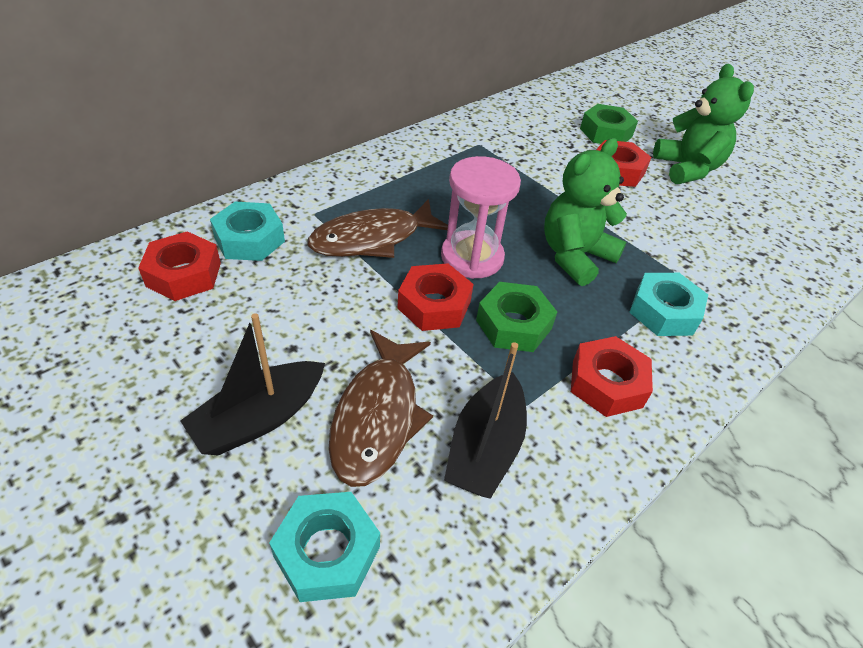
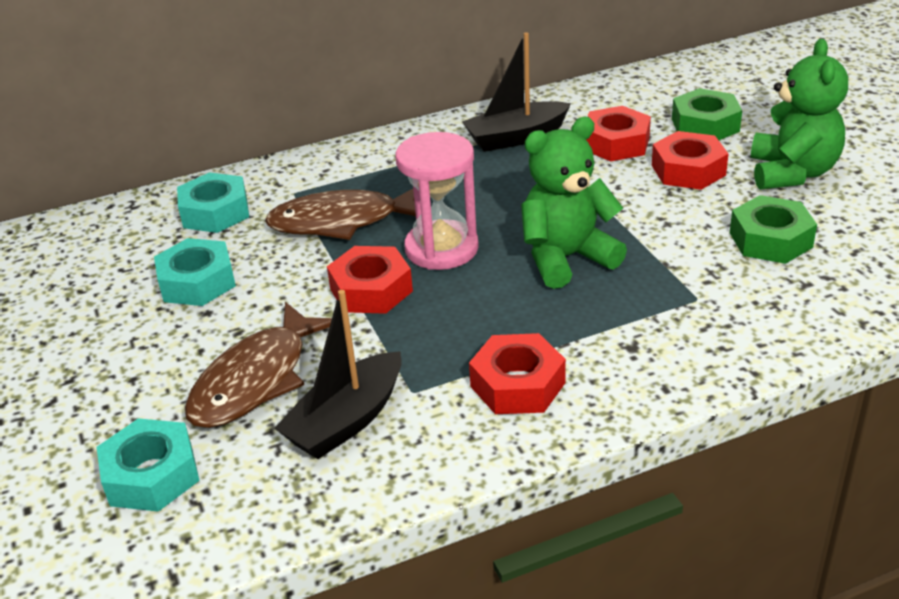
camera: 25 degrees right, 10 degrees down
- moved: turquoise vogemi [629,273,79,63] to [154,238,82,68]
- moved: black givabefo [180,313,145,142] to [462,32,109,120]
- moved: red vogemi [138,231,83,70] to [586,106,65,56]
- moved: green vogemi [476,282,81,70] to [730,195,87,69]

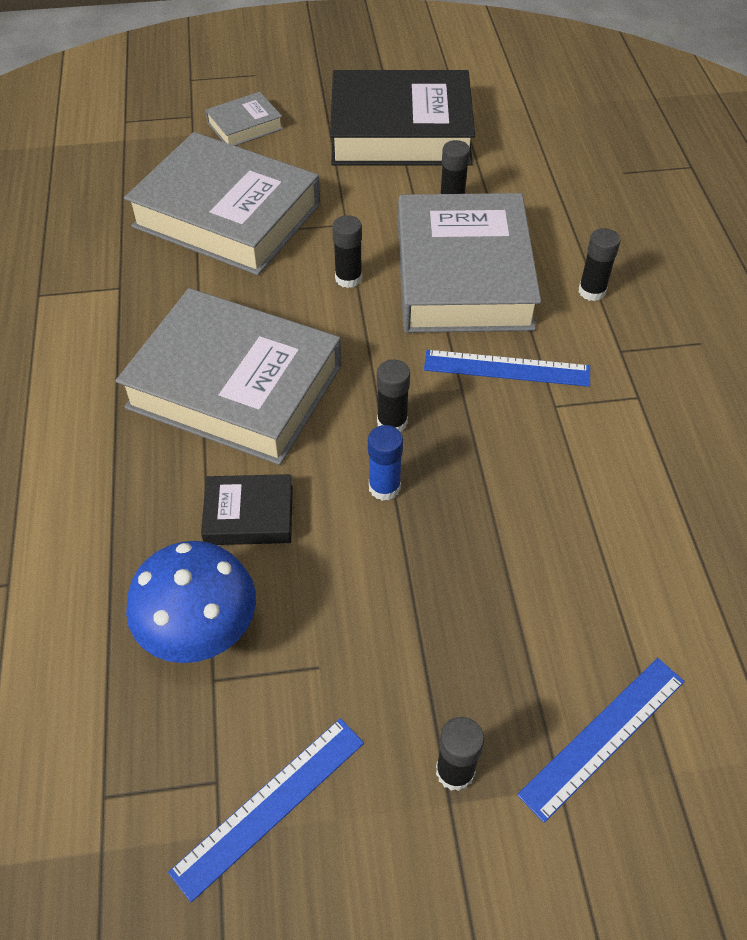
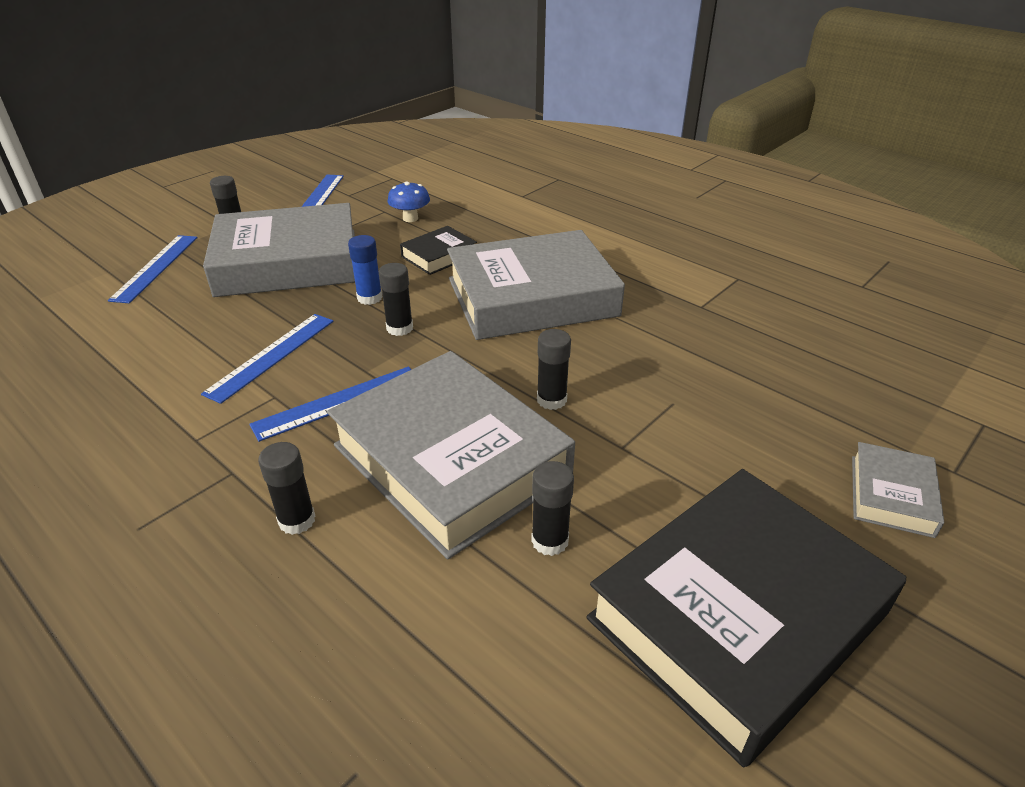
camera: 140 degrees right, 15 degrees down
- added: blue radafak [201,314,132,90]
- moved: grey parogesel [124,132,196,143] to [203,203,152,94]
- resized: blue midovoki [126,541,130,122] = [388,181,42,41] x0.57

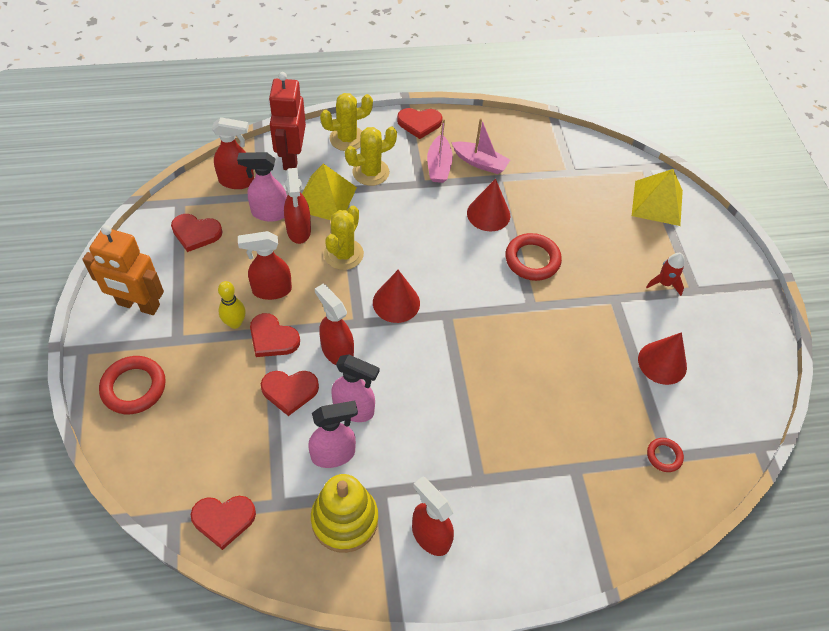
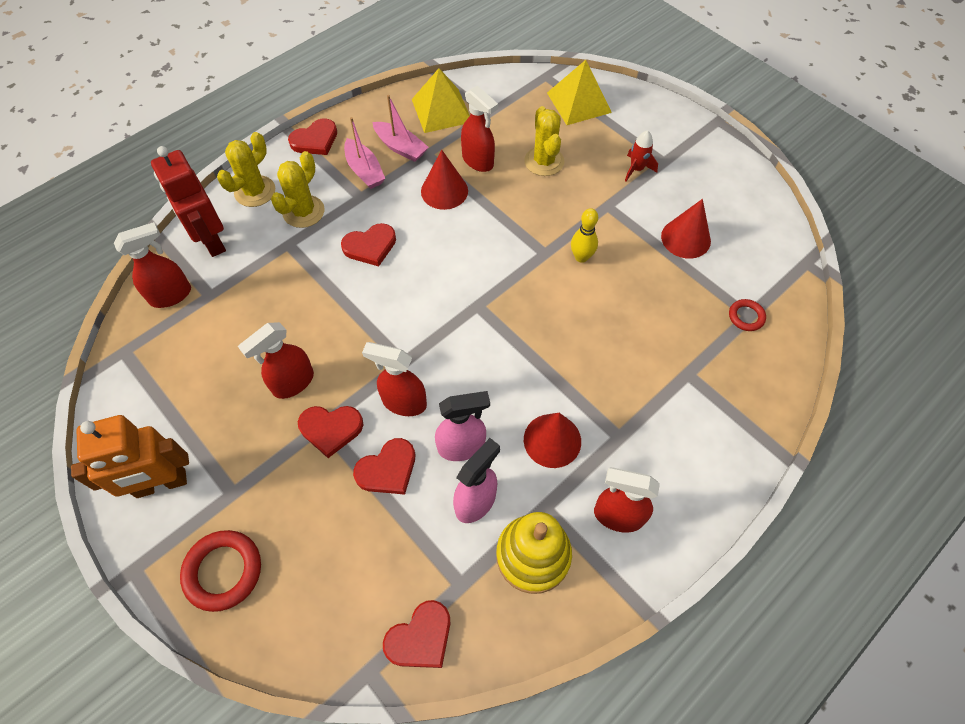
camera: 30 degrees left, 5 degrees up
- moved: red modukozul [171,214,52,38] to [341,223,55,44]
- turned: pink givabefo [452,118,58,56] = [373,95,56,67] 45 degrees clockwise
- moved: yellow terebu [302,163,55,57] to [412,68,58,65]
- moved: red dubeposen [284,168,27,76] to [461,86,37,86]
- moved: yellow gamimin [324,206,40,64] to [524,106,41,70]
- moved: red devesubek [373,270,47,53] to [524,413,57,55]
- moved: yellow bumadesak [218,281,27,48] to [571,208,27,55]
- removed: pink dubeposen [237,152,50,70]
- removed: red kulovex [505,233,57,48]

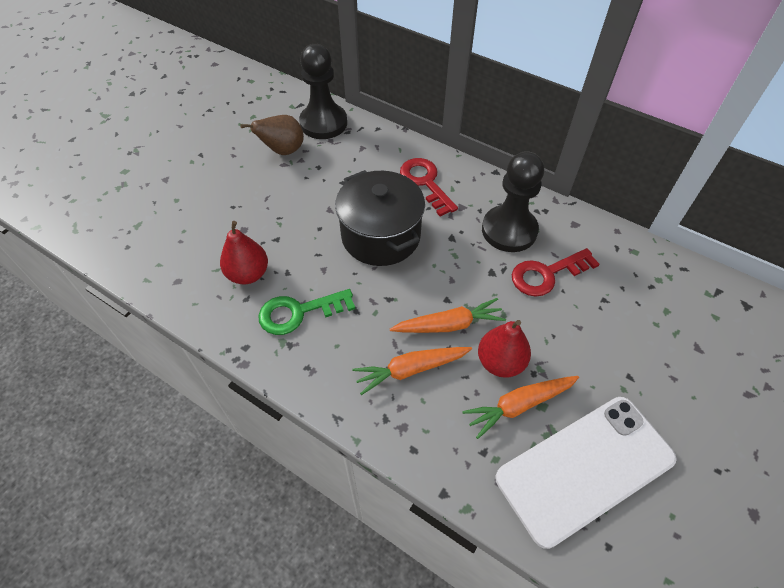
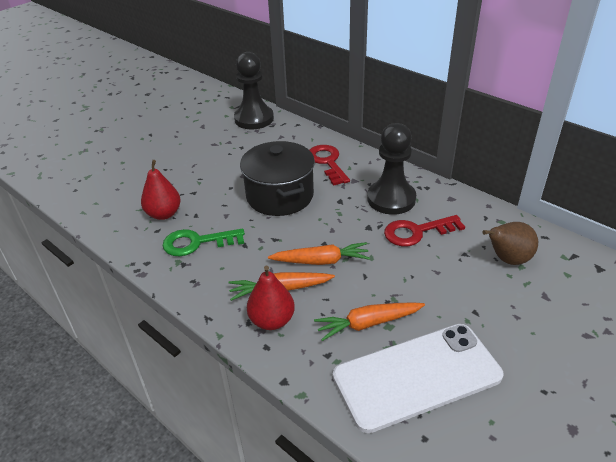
camera: 10 degrees right, 15 degrees down
- moved: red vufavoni [478,320,53,58] to [247,266,48,64]
- moved: brown vufavoni [240,115,64,40] to [483,222,55,43]

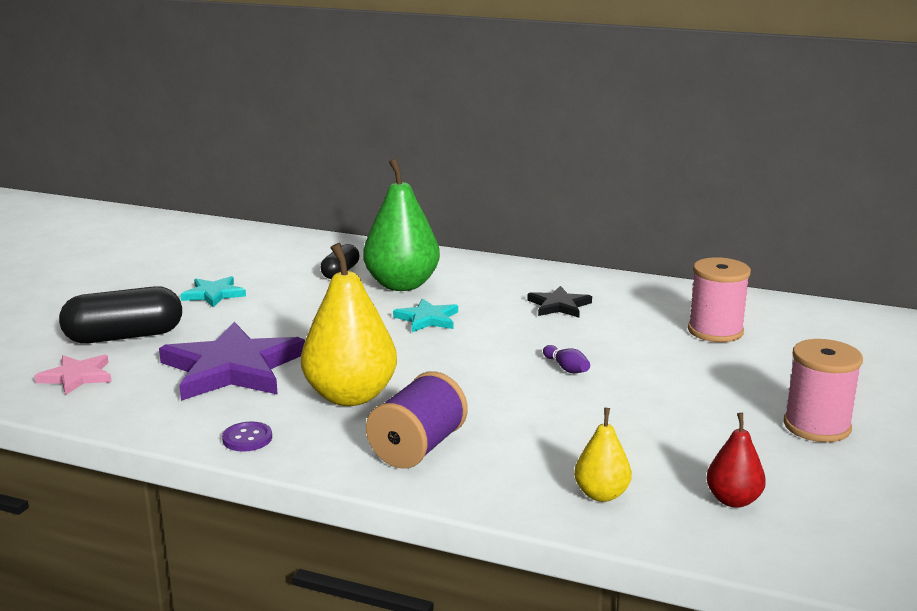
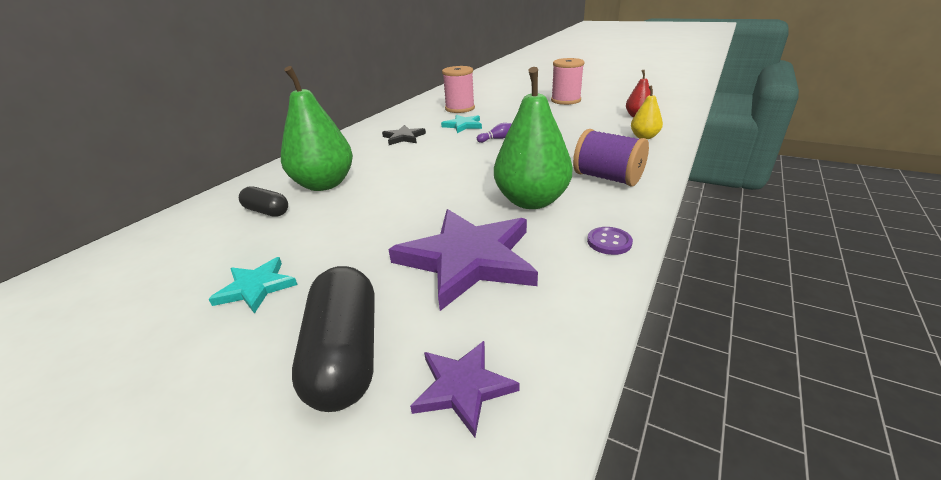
camera: 80 degrees left, 10 degrees up
- recoloured: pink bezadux [34,355,78,40] to purple bezadux [410,341,110,96]
- moved: turquoise bezadux [393,298,65,34] to [441,115,41,18]
- recoloured: yellow vufavoni [301,243,96,163] to green vufavoni [494,67,78,142]

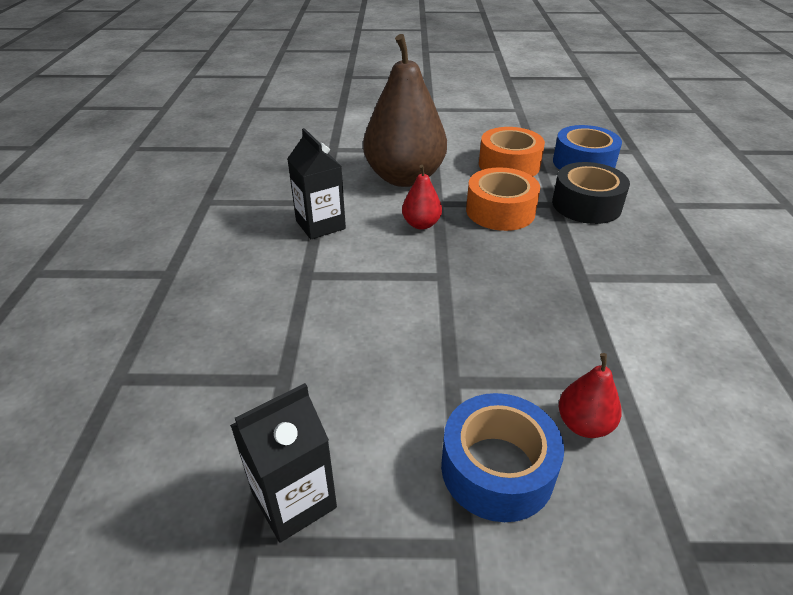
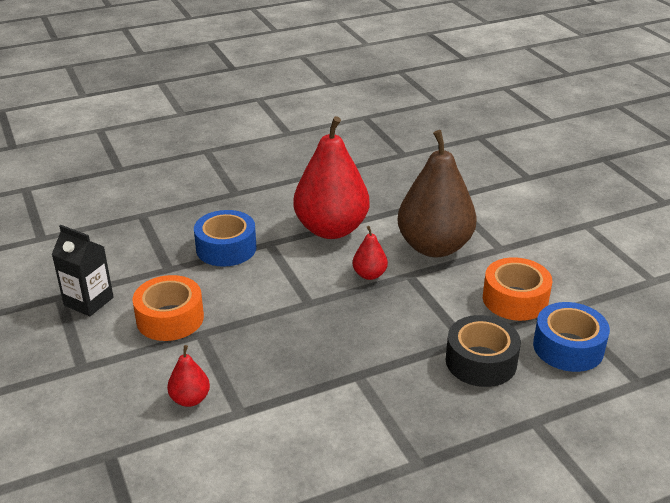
camera: 65 degrees right, 5 degrees down
- moved: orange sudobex [466,167,74,64] to [132,275,72,66]
- moved: blue sudobex [441,393,123,129] to [194,210,63,57]
- replaced: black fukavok [287,128,59,111] to red vufavoni [293,116,76,123]

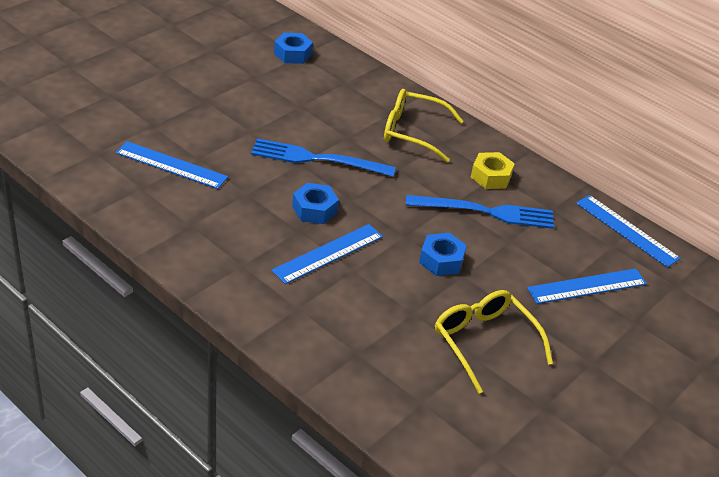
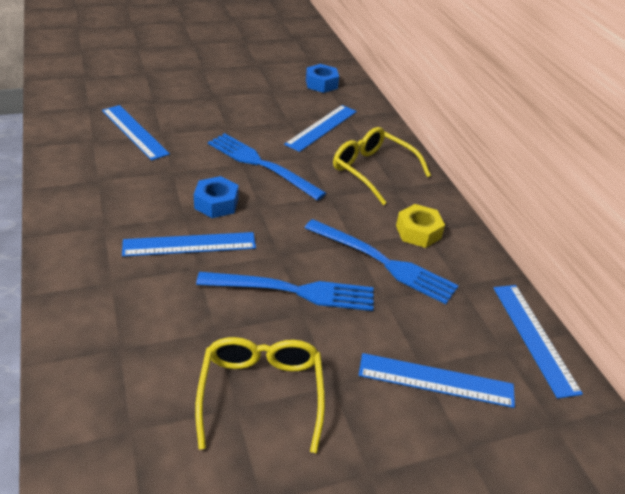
camera: 30 degrees right, 0 degrees up
- replaced: blue vogemi [419,233,48,43] to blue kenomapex [196,272,178,39]
- added: blue radafak [284,105,73,47]

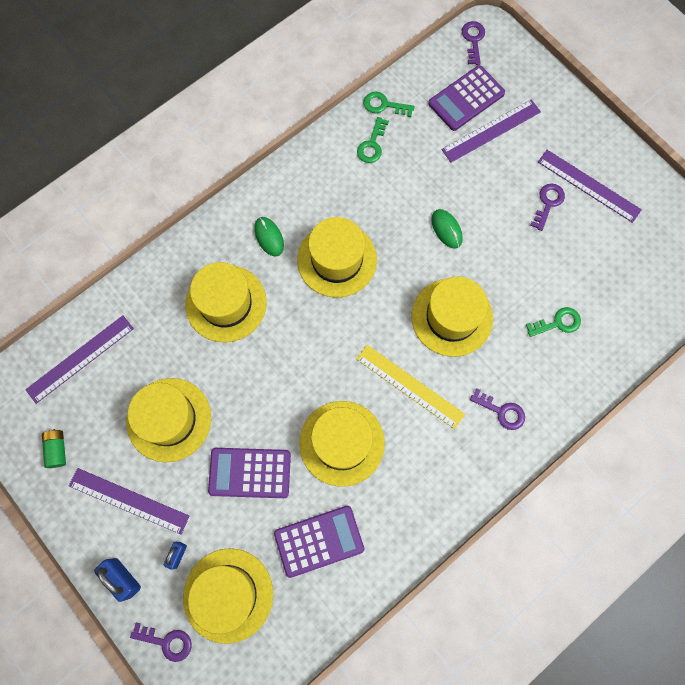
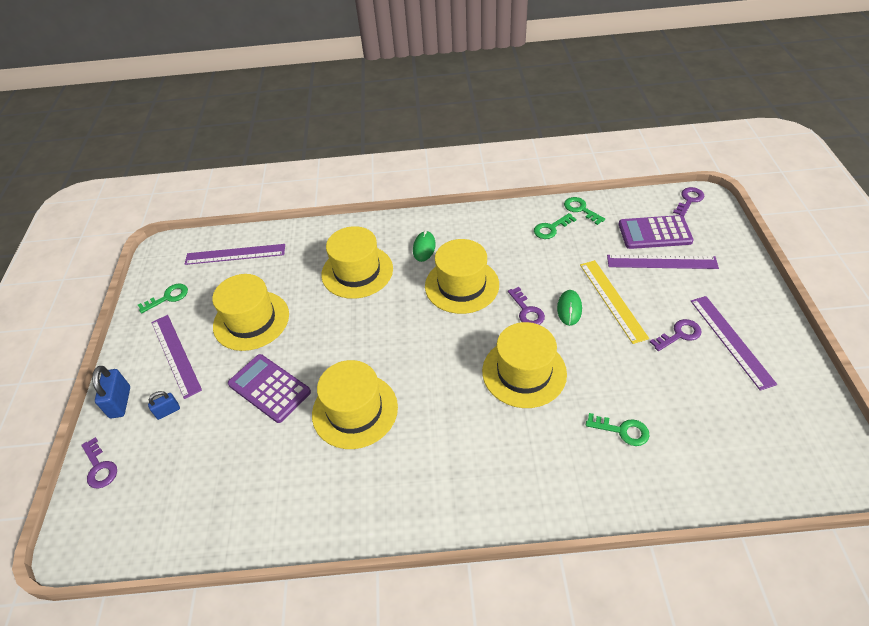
camera: 40 degrees right, 25 degrees down
- replaced: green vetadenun [42,429,24,39] to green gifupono [138,284,50,29]
- moved: purple gifupono [470,388,55,42] to [508,287,37,38]
- moved: yellow radafak [356,345,109,84] to [580,260,69,84]
- removed: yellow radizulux [183,548,90,96]
- removed: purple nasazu [274,506,90,72]

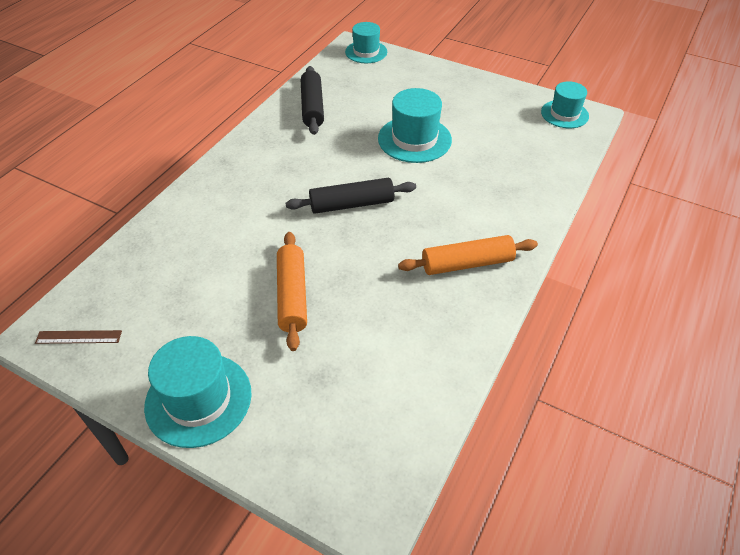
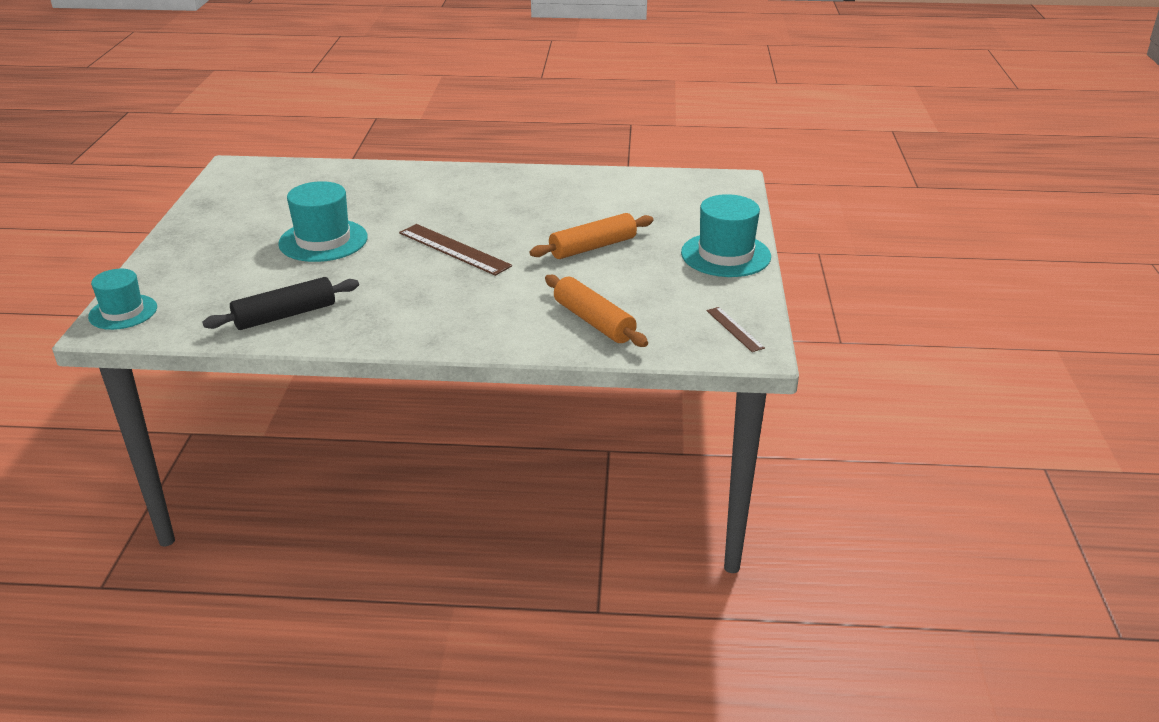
camera: 115 degrees left, 15 degrees down
- replaced: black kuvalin [286,178,130,36] to brown radafak [399,224,113,52]
- moved: orange kuvalin [398,235,140,40] to [545,275,103,72]
- removed: turquoise radizulux [541,81,48,47]

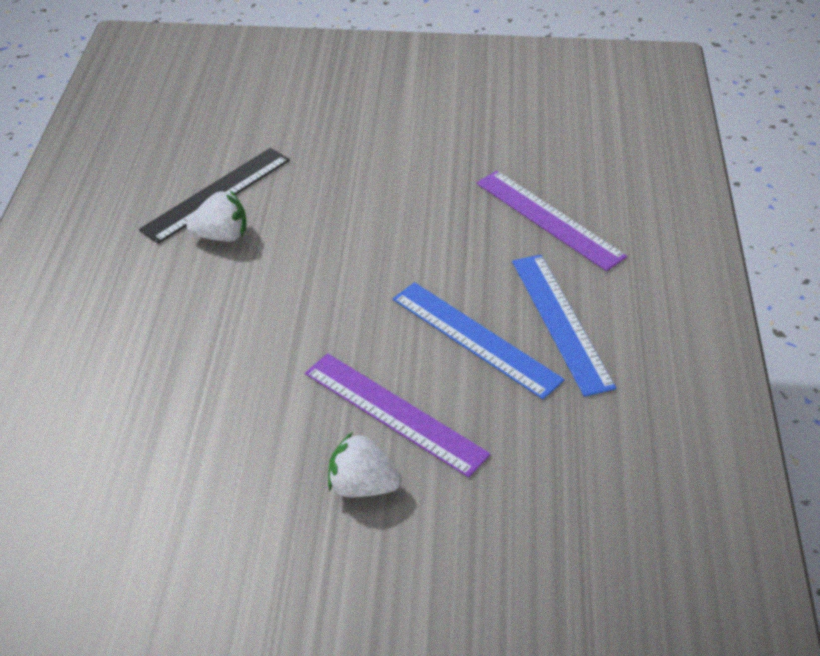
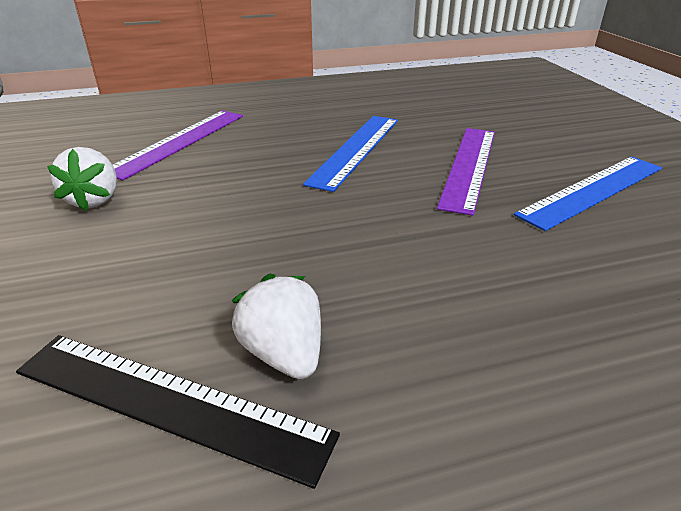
camera: 110 degrees left, 10 degrees down
- moved: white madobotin [328,432,74,65] to [47,147,70,64]
- moved: blue radafak [512,255,104,142] to [514,156,148,75]

